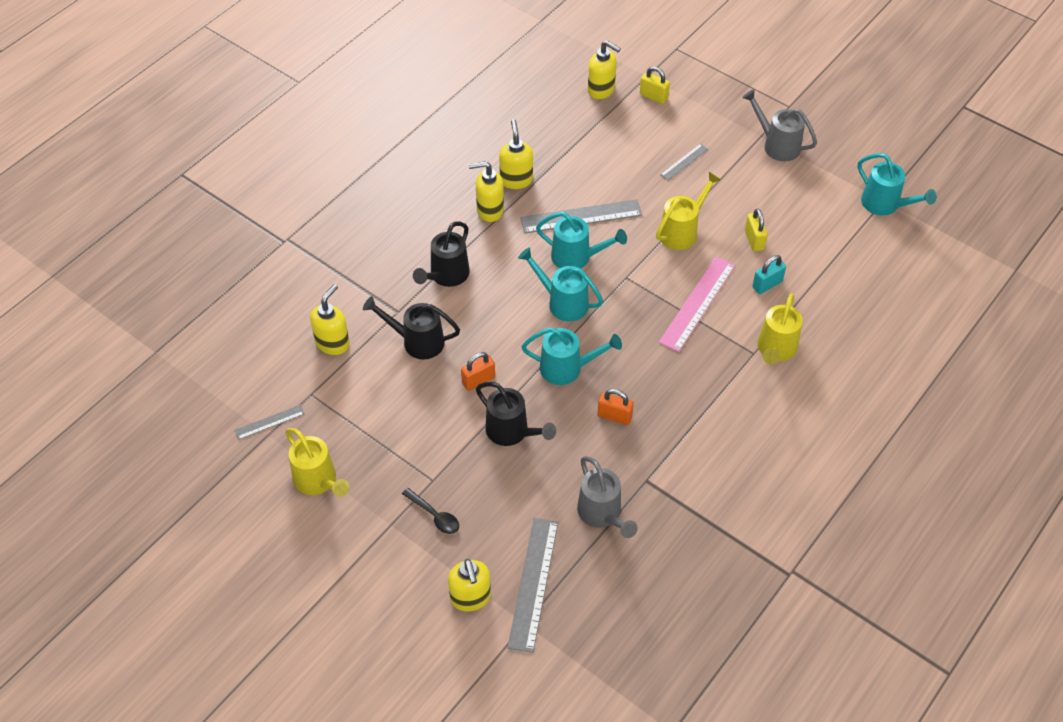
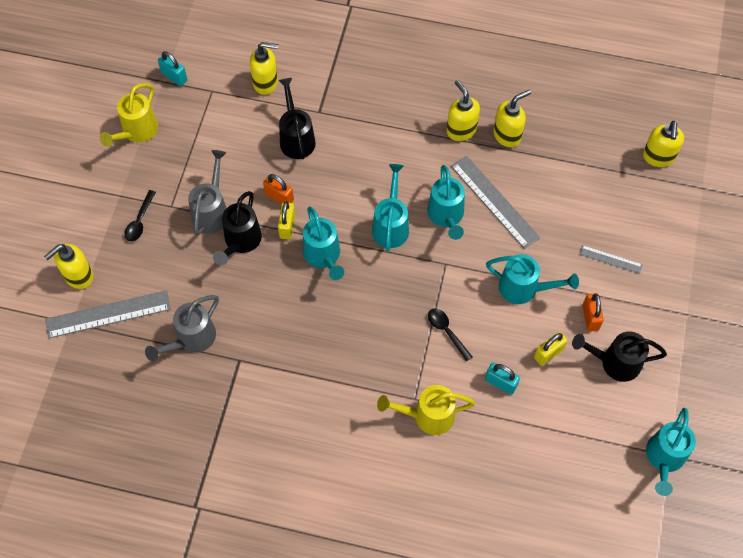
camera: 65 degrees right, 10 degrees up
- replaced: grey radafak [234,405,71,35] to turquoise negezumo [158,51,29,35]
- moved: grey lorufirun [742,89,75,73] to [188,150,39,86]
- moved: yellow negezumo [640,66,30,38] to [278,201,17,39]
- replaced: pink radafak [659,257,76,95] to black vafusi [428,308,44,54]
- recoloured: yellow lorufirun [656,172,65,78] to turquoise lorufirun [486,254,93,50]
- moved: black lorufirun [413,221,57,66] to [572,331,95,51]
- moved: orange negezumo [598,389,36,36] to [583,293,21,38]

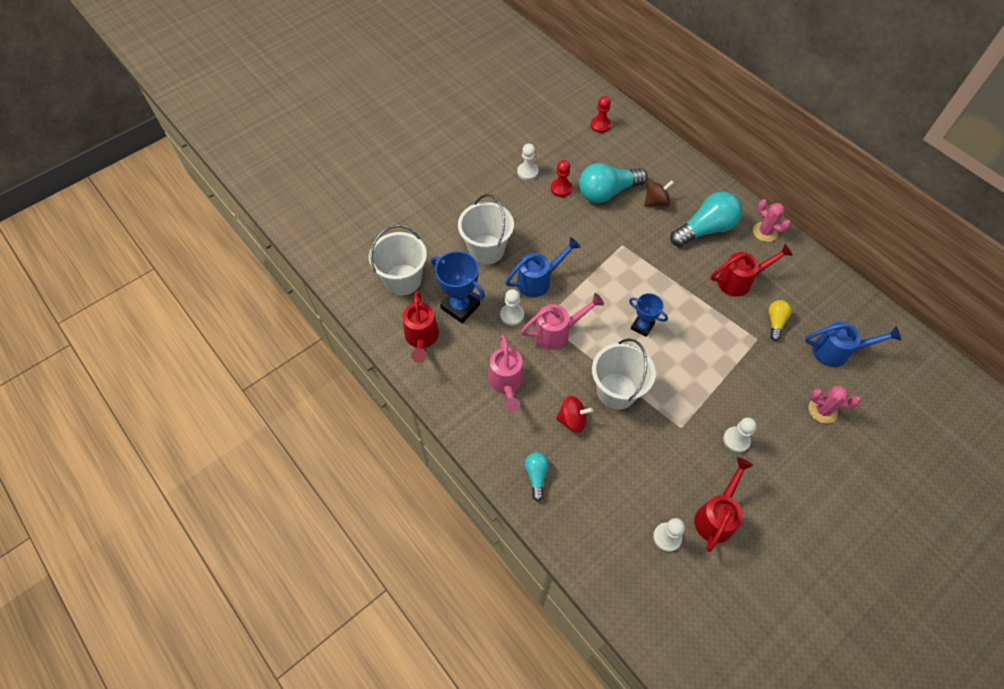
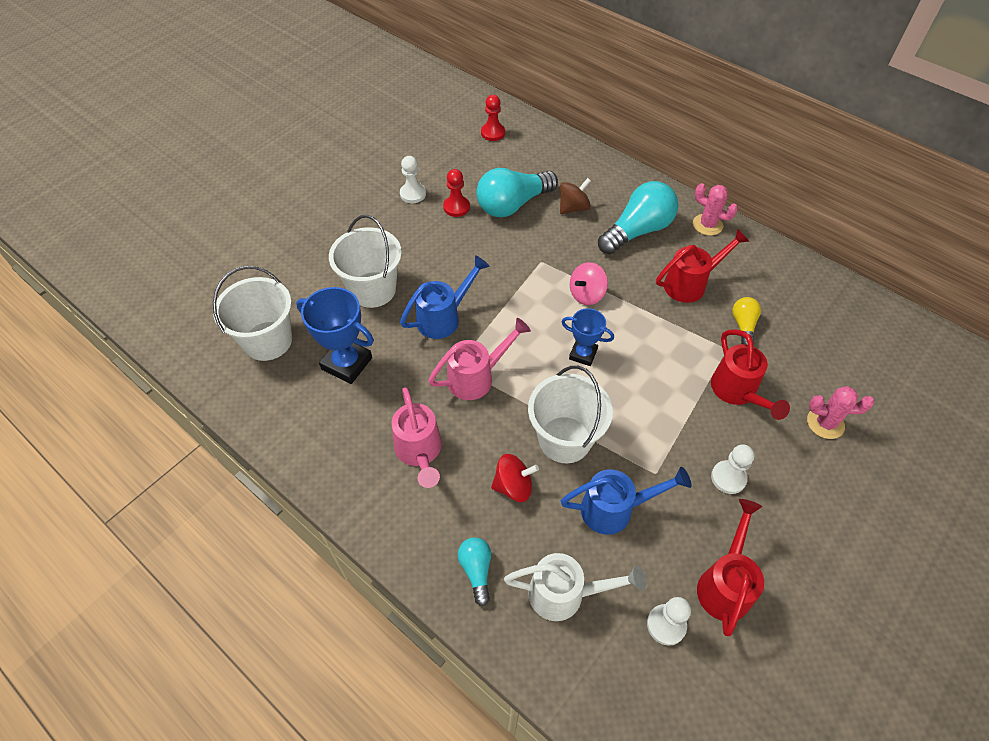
camera: 10 degrees left, 5 degrees down
- added: white lorufirun [504,553,142,68]
- moved: blue lorufirun [805,321,96,46] to [561,467,130,68]
- added: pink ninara [570,262,38,43]
- moved: red lorufirun [403,290,36,73] to [711,329,79,91]
- removed: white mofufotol [500,289,24,37]

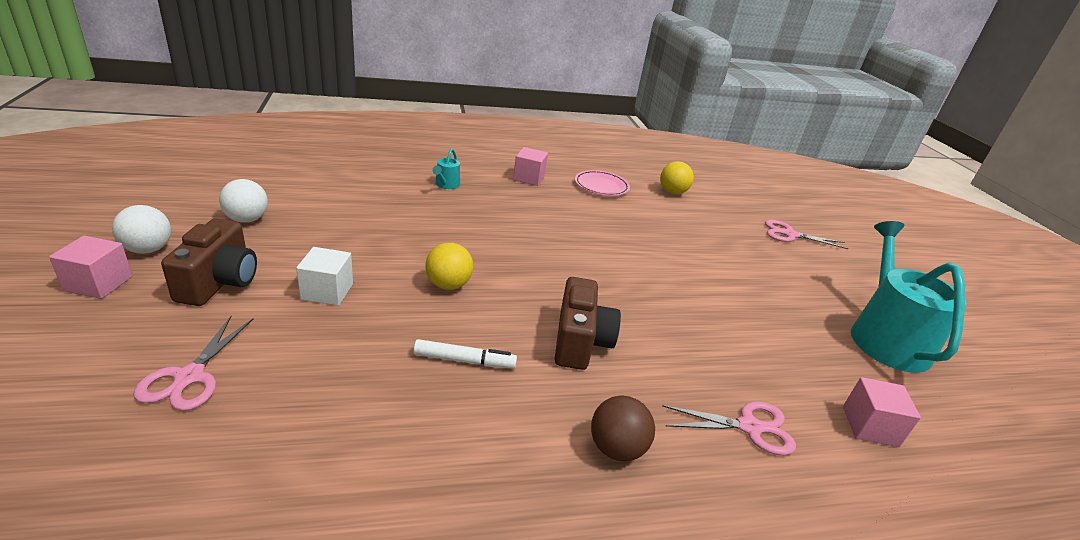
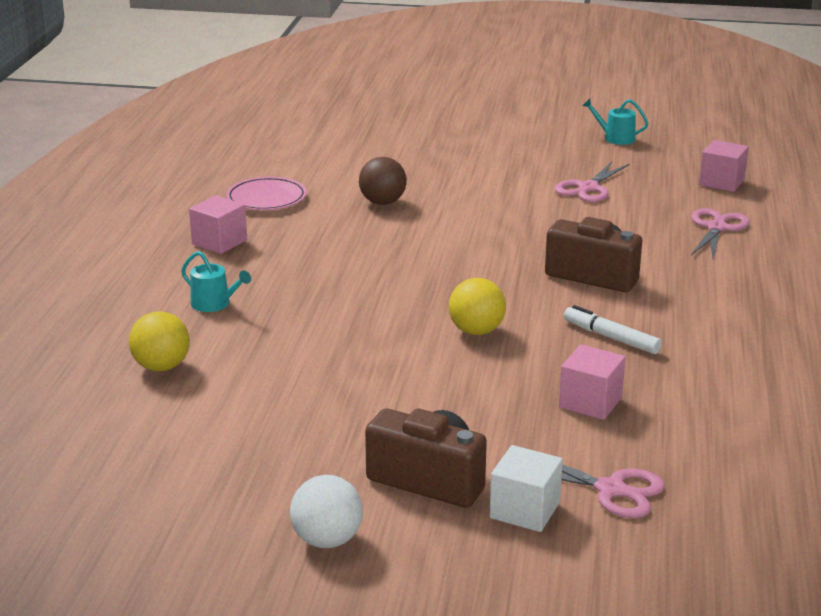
camera: 65 degrees left, 5 degrees down
- moved: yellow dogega [660,161,34,33] to [129,311,61,60]
- moved: brown dogega [591,396,64,65] to [359,157,48,48]
- moved: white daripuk [296,247,57,59] to [490,445,73,87]
- moved: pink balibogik [765,220,83,29] to [555,161,75,41]
- moved: pink daripuk [49,236,83,63] to [559,344,67,76]
- turned: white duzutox [413,339,104,30] = [564,305,98,49] 75 degrees counterclockwise
- resized: turquoise lorufirun [851,221,115,152] = [582,99,66,46] x0.42
- removed: white dogega [219,179,49,44]

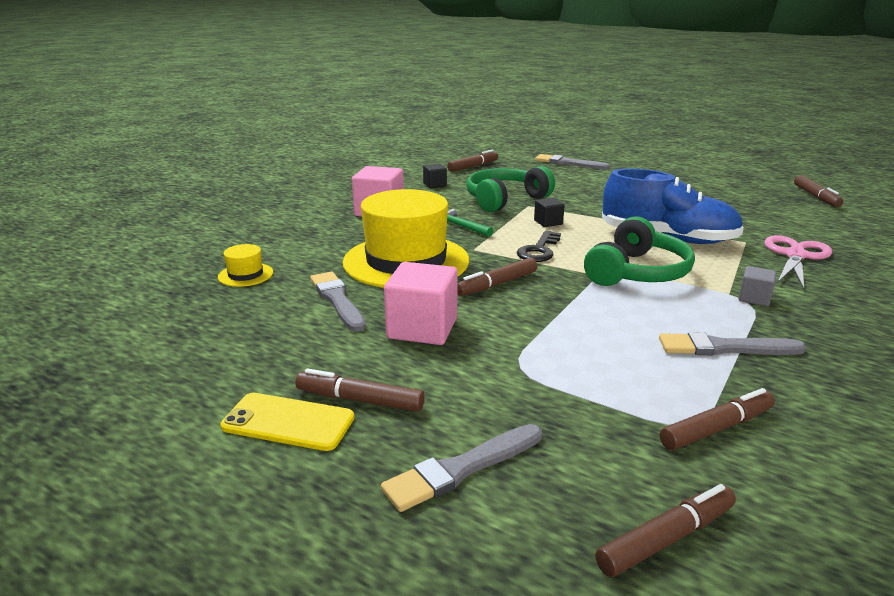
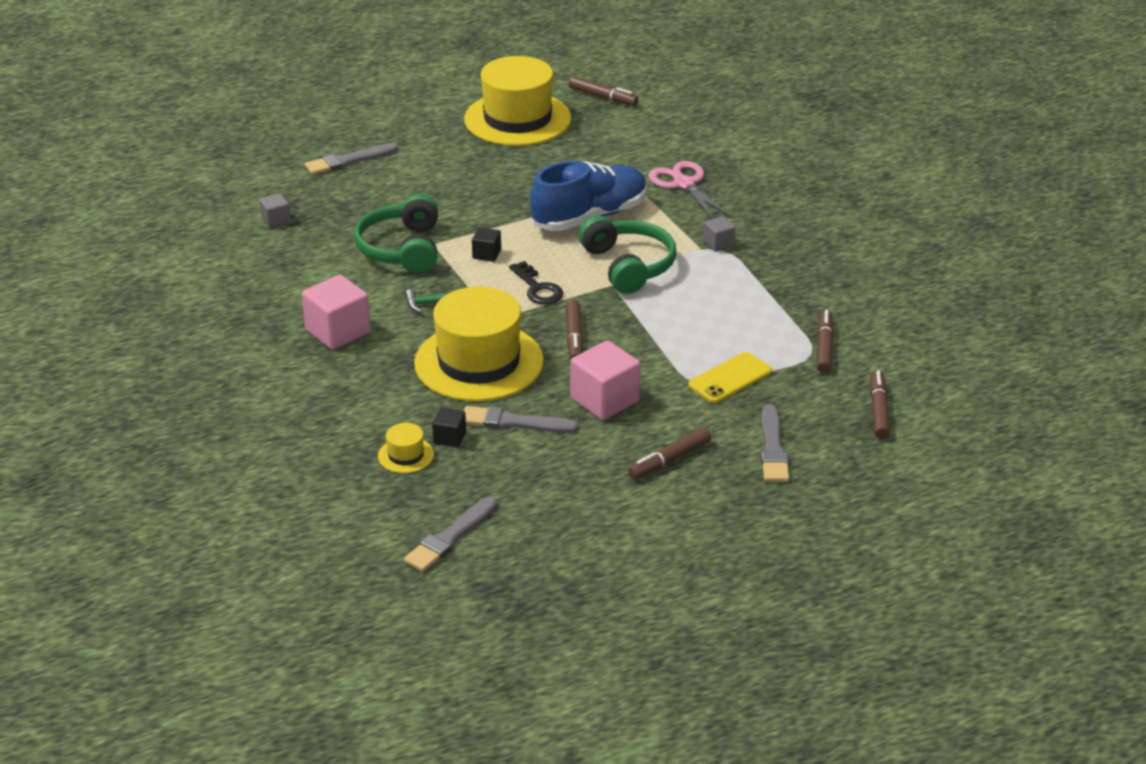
camera: 55 degrees left, 10 degrees up
- replaced: brown duzutox [447,150,51,22] to grey daripuk [259,193,32,35]
- moved: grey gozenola [659,332,148,24] to [404,497,93,75]
- moved: black daripuk [423,164,24,24] to [432,408,34,39]
- added: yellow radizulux [464,56,107,90]
- moved: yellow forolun [220,393,134,58] to [688,352,84,51]

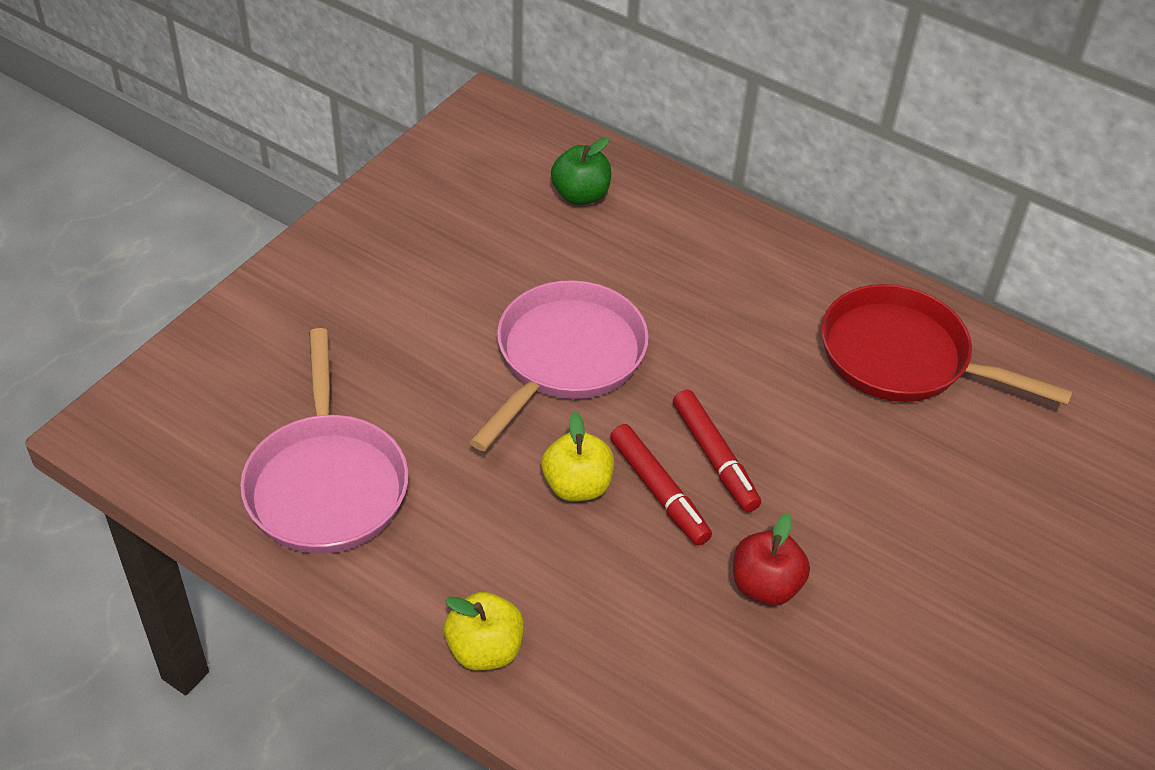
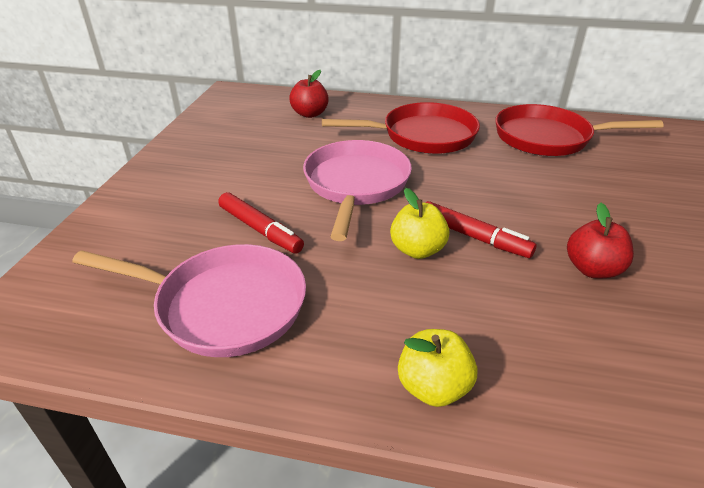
camera: 20 degrees left, 10 degrees down
- turned: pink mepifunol [240,328,169,226] = [72,244,234,113] 45 degrees counterclockwise
- moved: red duzutox [673,390,88,122] to [218,192,86,62]
- recoloured: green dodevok [551,137,60,68] to red dodevok [289,70,40,48]
- added: red mepifunol [322,102,158,52]

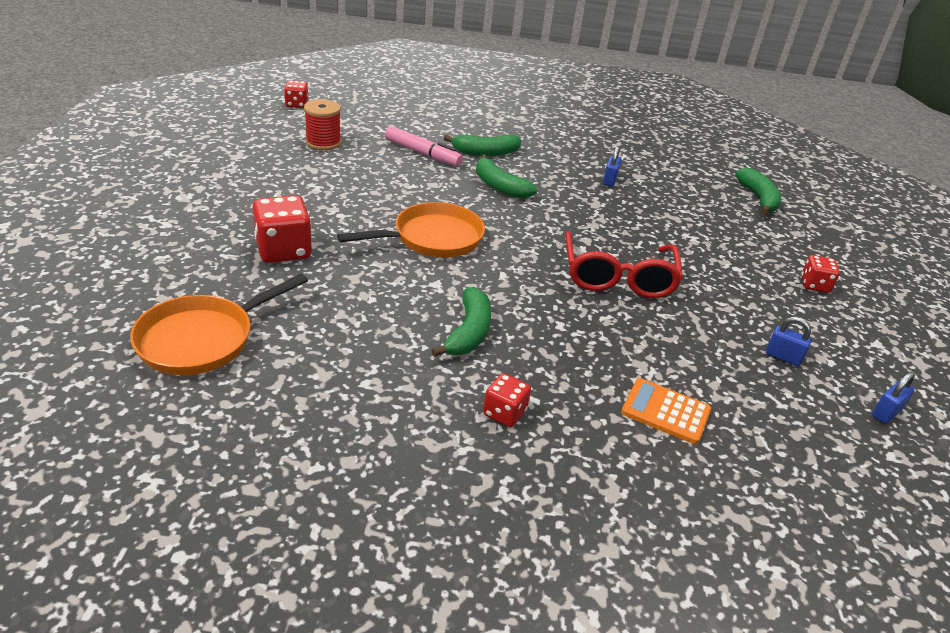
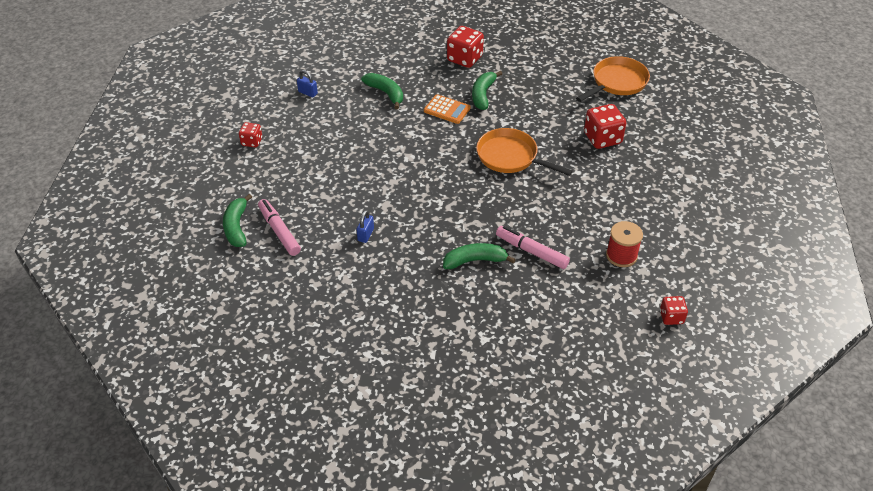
camera: 175 degrees left, 10 degrees up
- added: pink duzutox [258,199,43,57]
- moved: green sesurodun [476,155,62,44] to [361,73,42,36]
- moved: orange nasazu [621,378,90,66] to [424,94,47,30]
- resized: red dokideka [483,373,48,54] = [447,26,37,42] x1.73
- turned: orange mepifunol [337,202,148,56] = [476,128,97,48] 60 degrees clockwise
- removed: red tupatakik [565,231,118,67]
- removed: blue negezumo [872,372,43,52]

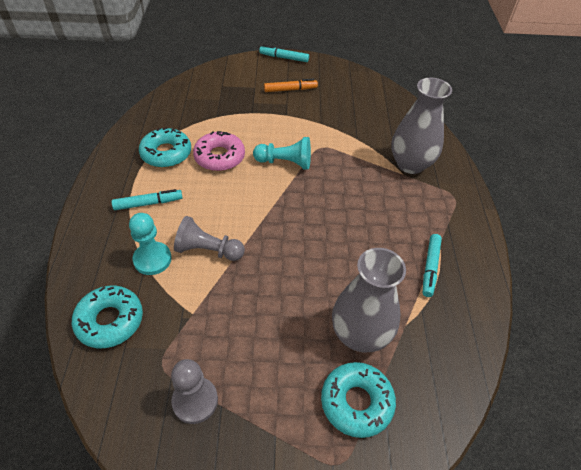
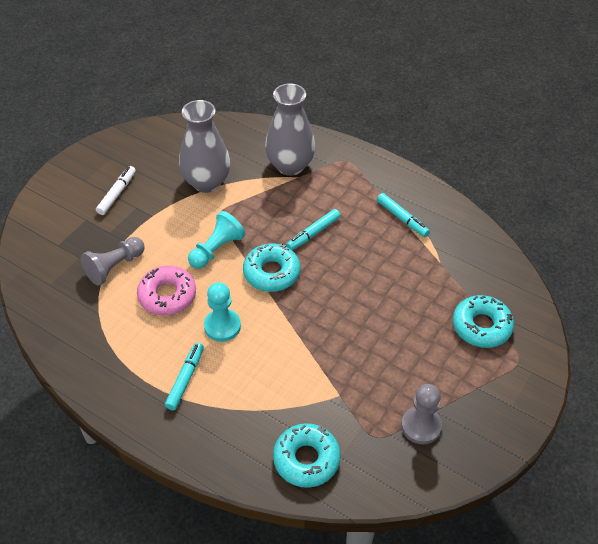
camera: 55 degrees left, 0 degrees up
- moved: grey mofufotol [174,216,71,45] to [80,237,65,49]
- recoloured: orange duzutox [264,79,54,13] to white duzutox [96,166,40,49]
- moved: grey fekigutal [332,248,74,104] to [179,100,51,93]
- moved: turquoise mofufotol [129,213,43,62] to [204,282,37,60]
- moved: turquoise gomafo [139,127,52,41] to [243,243,57,49]
- moved: turquoise duzutox [259,45,50,17] to [286,209,55,41]

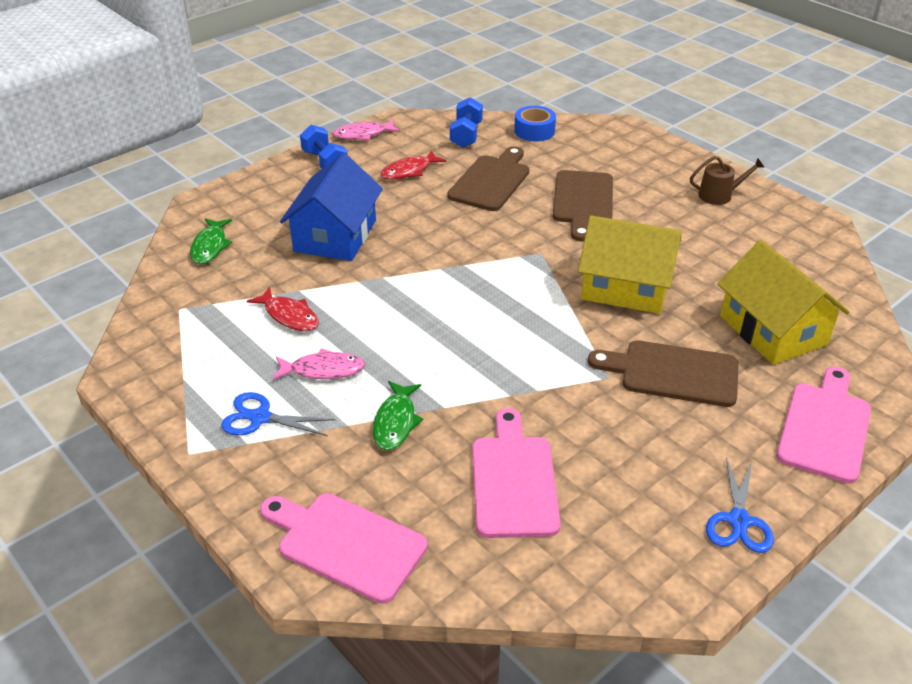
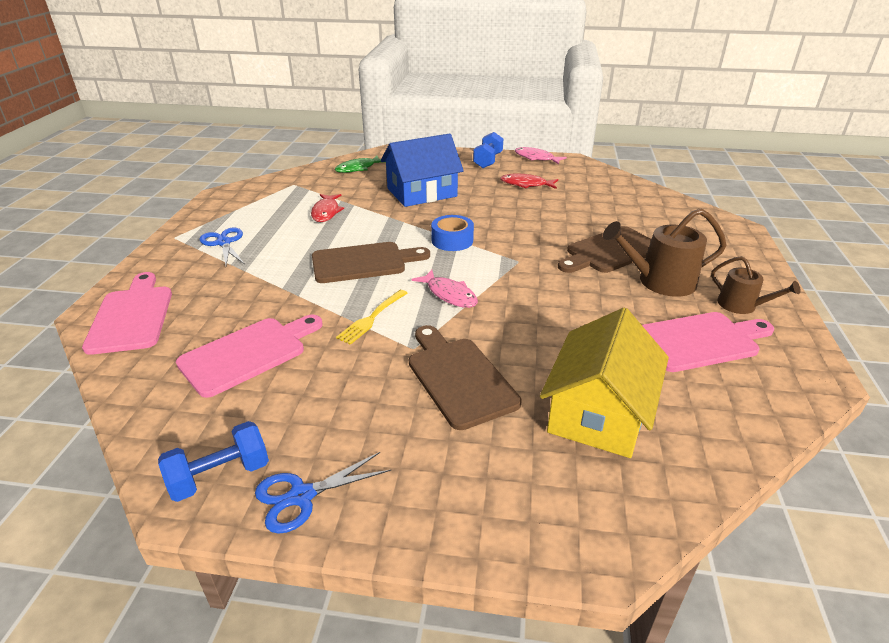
camera: 50 degrees right, 5 degrees down
- moved: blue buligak [450,97,33,51] to [158,421,111,81]
- moved: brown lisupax [447,146,82,65] to [312,242,118,41]
- added: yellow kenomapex [336,290,71,55]
- moved: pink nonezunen [273,348,92,32] to [411,270,67,38]
- moved: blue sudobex [514,106,42,35] to [431,215,43,36]
- added: brown lorufirun [603,208,123,89]
- moved: pink lisupax [776,367,95,117] to [642,312,132,60]
- removed: green nonezunen [373,381,50,69]
- removed: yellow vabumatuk [578,216,104,98]

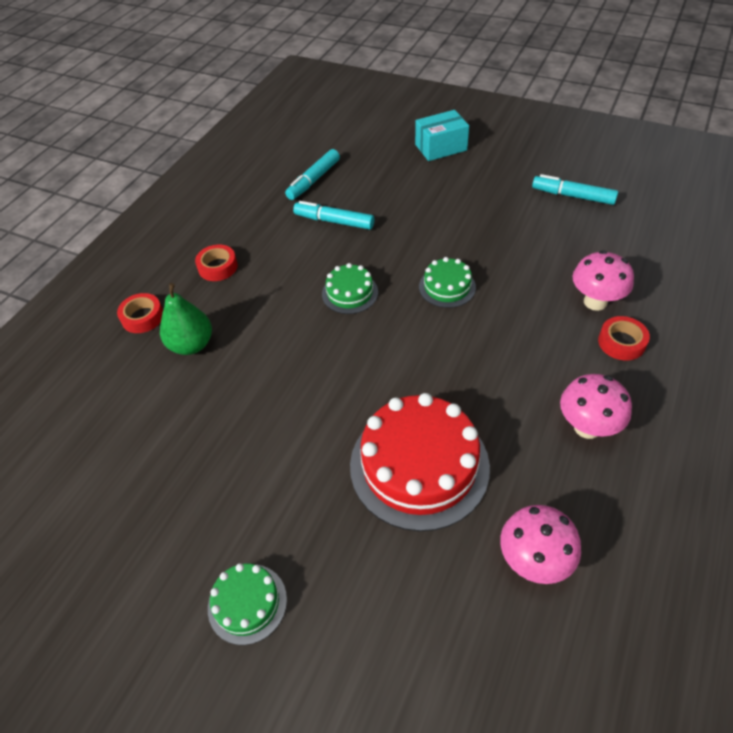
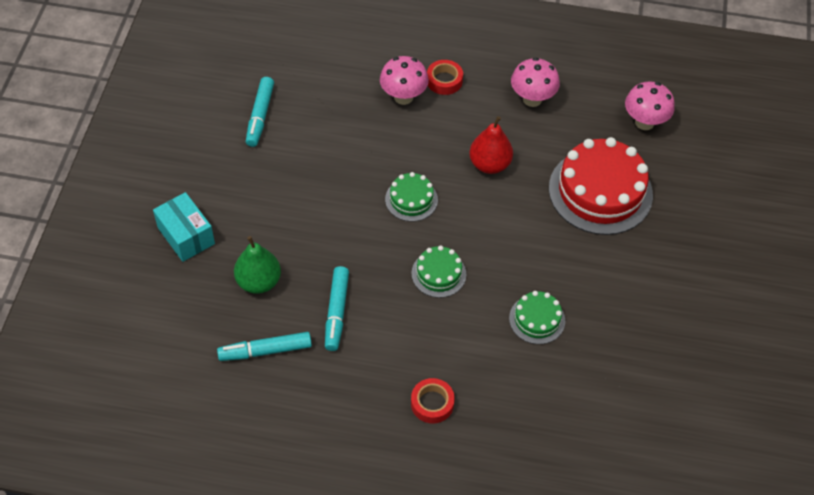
camera: 110 degrees left, 5 degrees up
- turned: turquoise duzutox [285,149,55,51] = [217,332,95,29] 150 degrees clockwise
- moved: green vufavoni [160,283,52,72] to [234,236,47,58]
- added: red vufavoni [469,116,44,58]
- moved: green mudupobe [208,563,79,82] to [509,291,56,53]
- removed: red sudobex [117,293,46,40]

